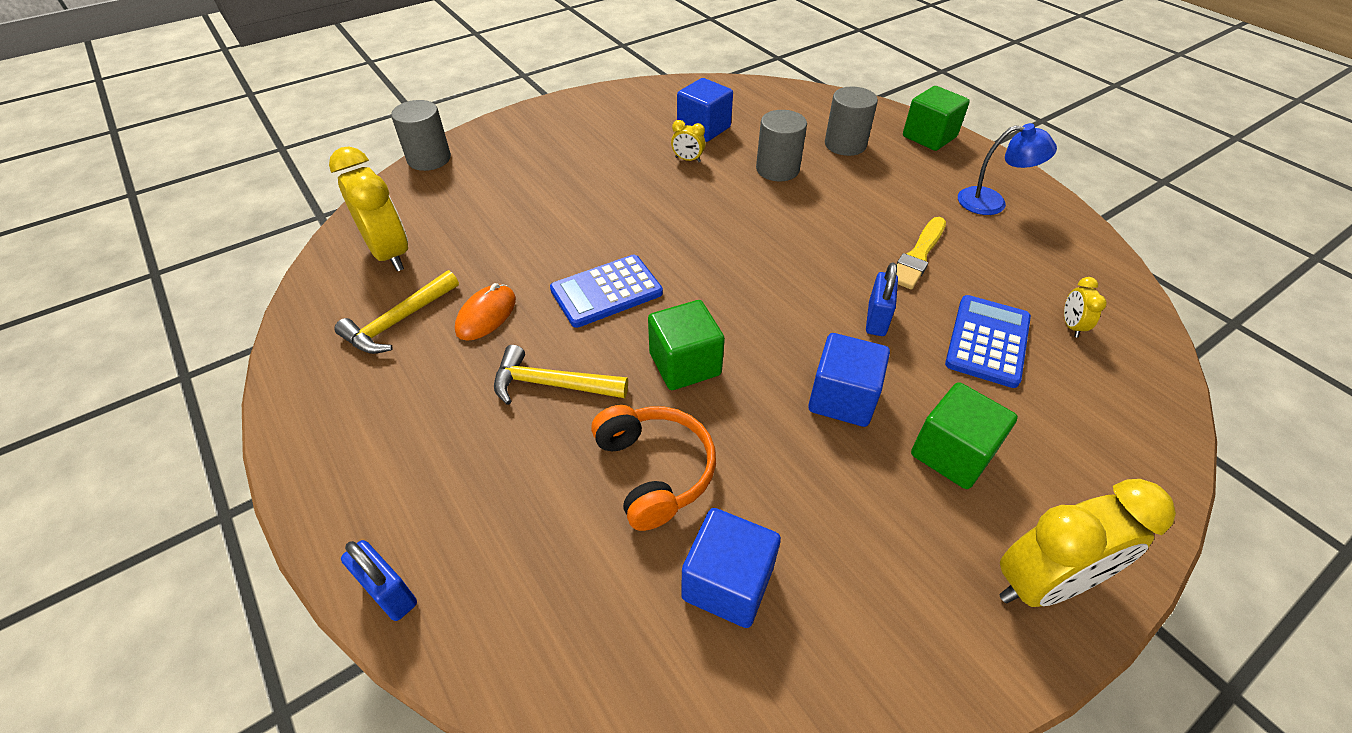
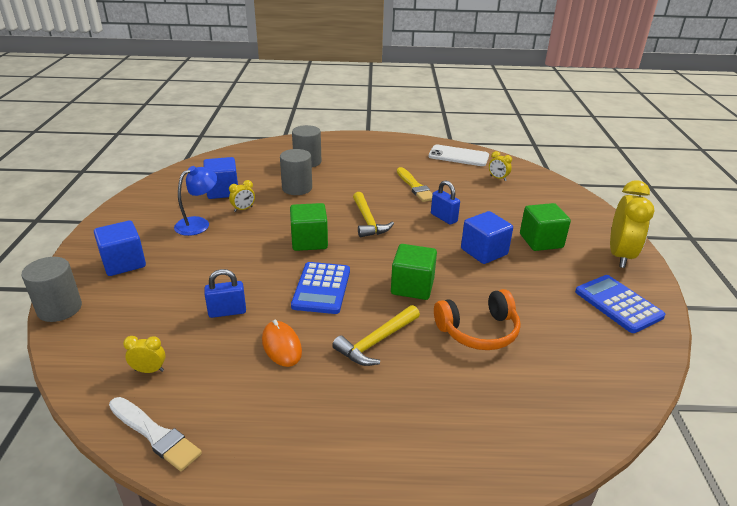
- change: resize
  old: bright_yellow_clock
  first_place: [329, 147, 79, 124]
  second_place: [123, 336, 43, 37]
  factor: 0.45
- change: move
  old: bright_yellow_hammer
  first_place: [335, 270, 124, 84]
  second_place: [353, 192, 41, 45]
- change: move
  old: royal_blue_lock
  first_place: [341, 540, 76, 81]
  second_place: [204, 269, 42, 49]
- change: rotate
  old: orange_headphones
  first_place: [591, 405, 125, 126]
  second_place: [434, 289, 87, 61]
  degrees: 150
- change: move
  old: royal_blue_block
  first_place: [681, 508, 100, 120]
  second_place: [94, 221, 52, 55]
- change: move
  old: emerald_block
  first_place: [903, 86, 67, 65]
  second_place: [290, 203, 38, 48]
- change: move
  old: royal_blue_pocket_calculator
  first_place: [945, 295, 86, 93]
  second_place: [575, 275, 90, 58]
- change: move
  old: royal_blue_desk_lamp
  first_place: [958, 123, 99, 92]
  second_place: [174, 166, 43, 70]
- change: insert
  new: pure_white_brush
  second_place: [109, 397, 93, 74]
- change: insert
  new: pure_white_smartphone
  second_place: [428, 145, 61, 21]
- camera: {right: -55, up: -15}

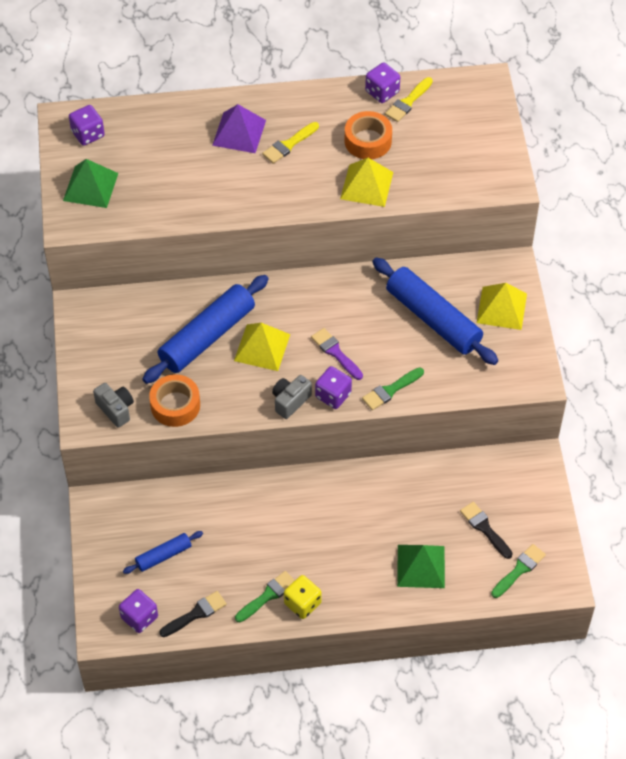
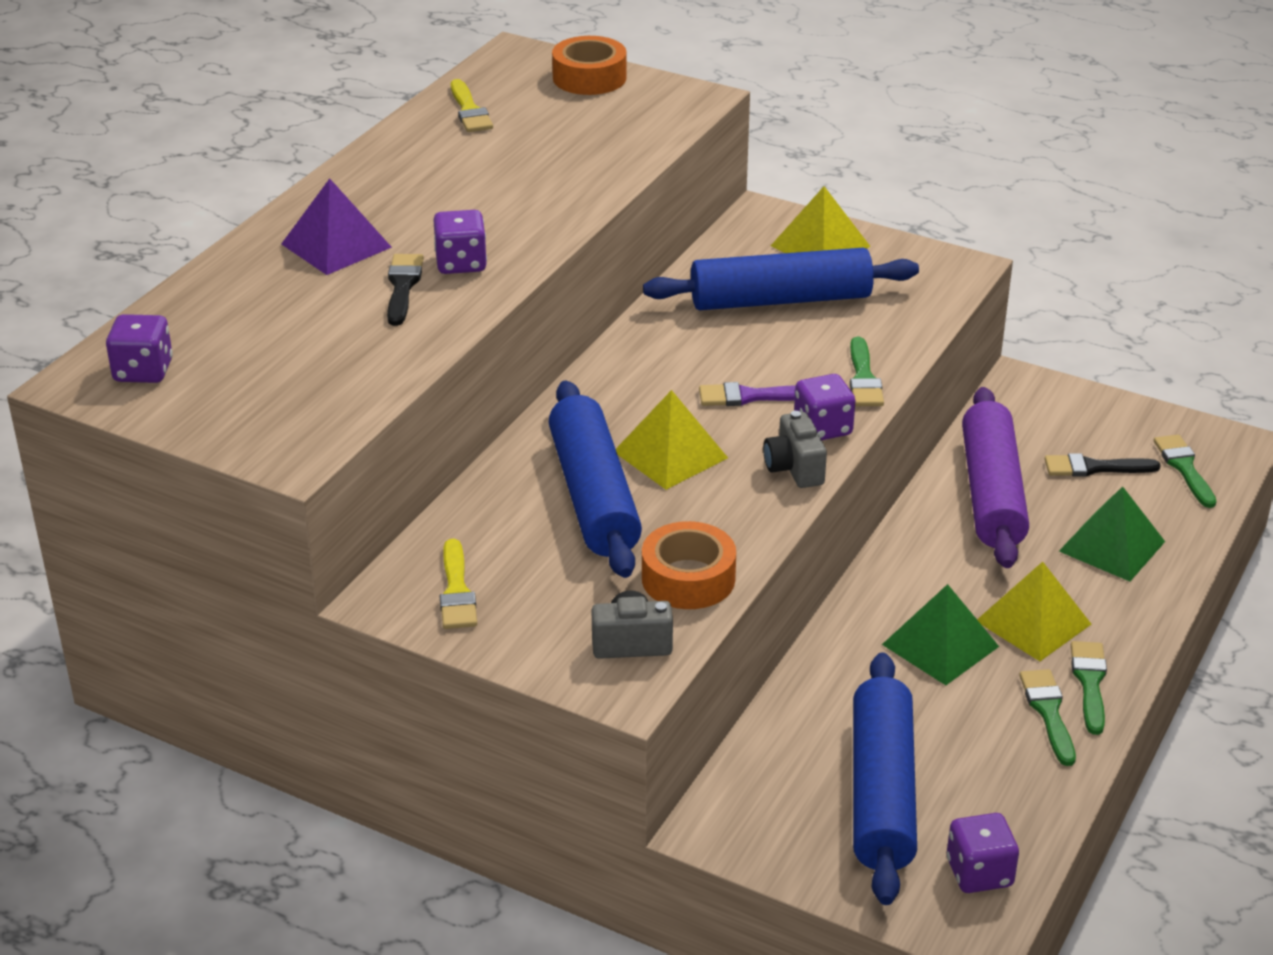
- change: move
  old: emerald_pyramid_shape
  first_place: [63, 159, 55, 49]
  second_place: [882, 584, 117, 101]
- change: resize
  old: royal_blue_rolling_pin
  first_place: [123, 531, 80, 43]
  second_place: [853, 652, 64, 253]
  factor: 1.99
- change: move
  old: black_brush
  first_place: [160, 591, 67, 46]
  second_place: [387, 254, 37, 72]
- change: move
  old: bright_yellow_brush
  first_place: [262, 122, 57, 42]
  second_place: [440, 539, 37, 90]
- change: replace
  old: bright_yellow_dice
  new: emerald_brush
  first_place: [284, 575, 38, 44]
  second_place: [1071, 641, 36, 94]
- change: move
  old: bright_yellow_pyramid_shape
  first_place: [340, 158, 53, 49]
  second_place: [977, 562, 114, 99]
- change: move
  old: orange_roll_of_tape
  first_place: [344, 111, 48, 48]
  second_place: [552, 36, 75, 59]
- change: move
  old: violet_dice
  first_place: [365, 63, 35, 40]
  second_place: [433, 210, 54, 64]
- change: insert
  new: violet_rolling_pin
  second_place: [962, 387, 67, 181]
- camera: {right: -55, up: -20}

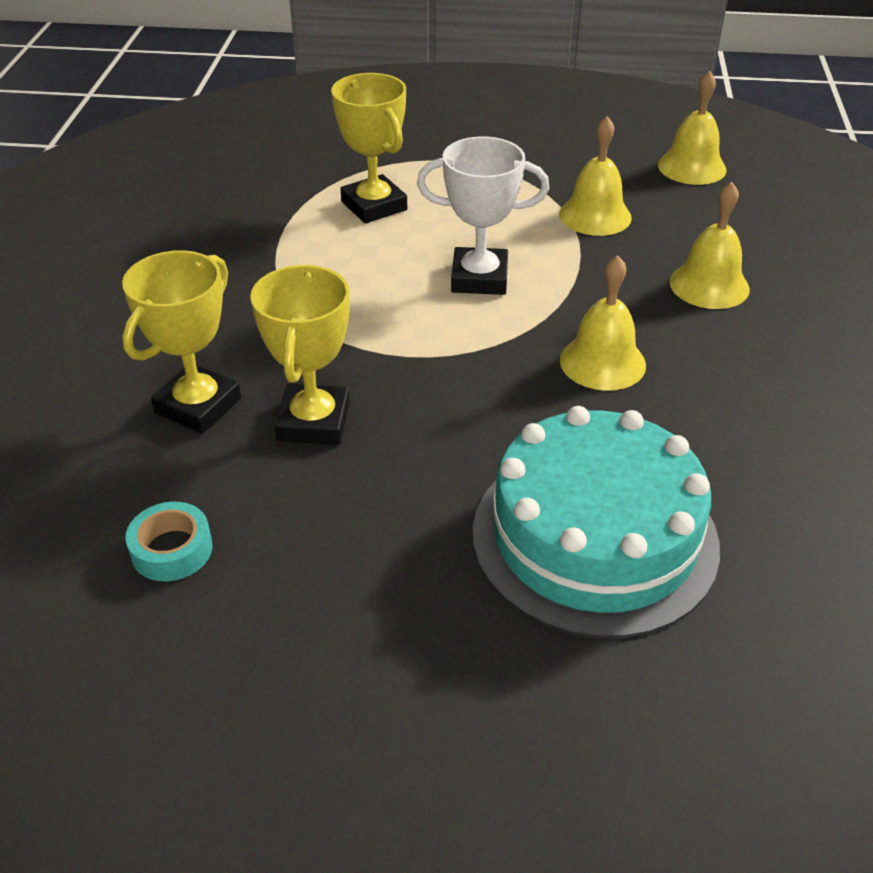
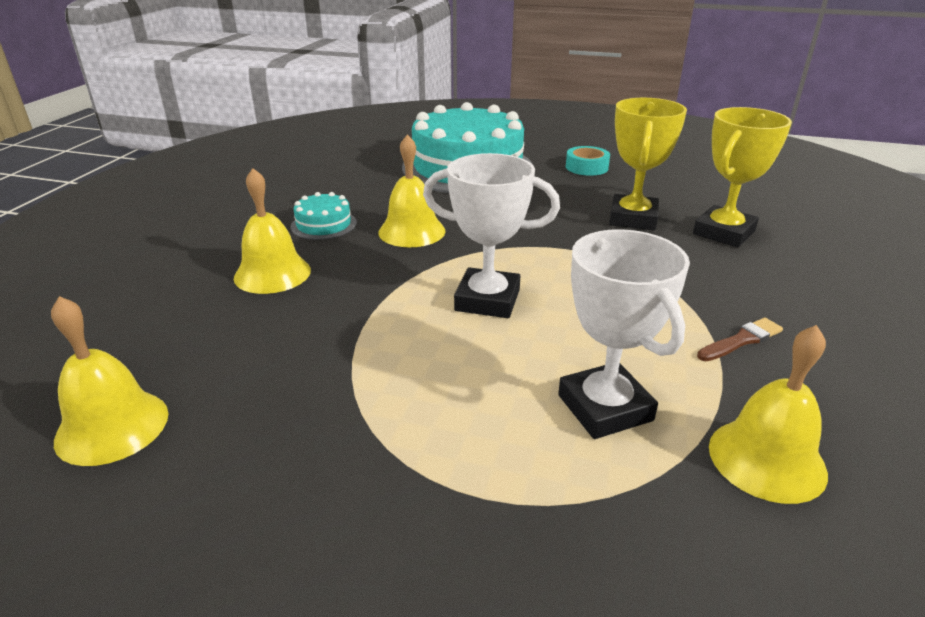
- change: move
  old: teal_roll_of_tape
  first_place: [126, 502, 86, 79]
  second_place: [566, 146, 44, 30]
- change: recolor
  old: bright_yellow_award_cup
  new: pure_white_award_cup
  first_place: [331, 73, 76, 150]
  second_place: [558, 229, 132, 210]
- change: move
  old: bright_yellow_school_bell
  first_place: [559, 116, 73, 120]
  second_place: [709, 325, 119, 179]
- change: insert
  new: teal_gateau
  second_place: [290, 192, 67, 48]
- change: insert
  new: brown_brush
  second_place: [697, 318, 86, 43]
- camera: {right: -170, up: -10}

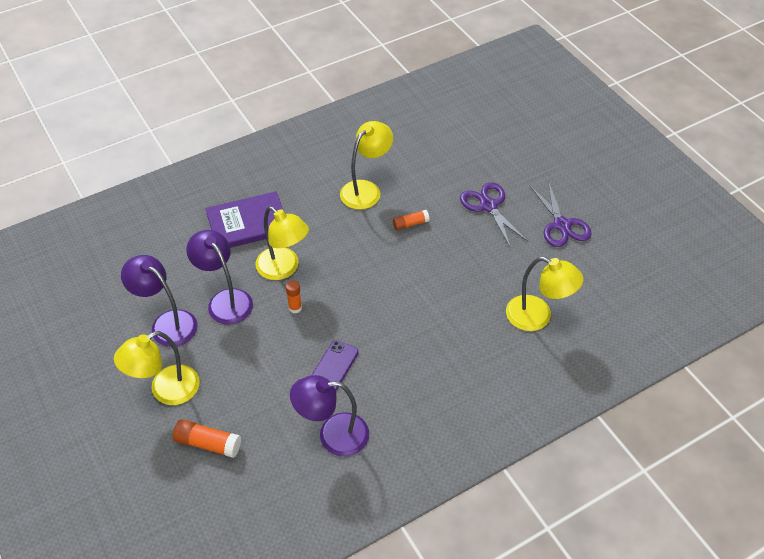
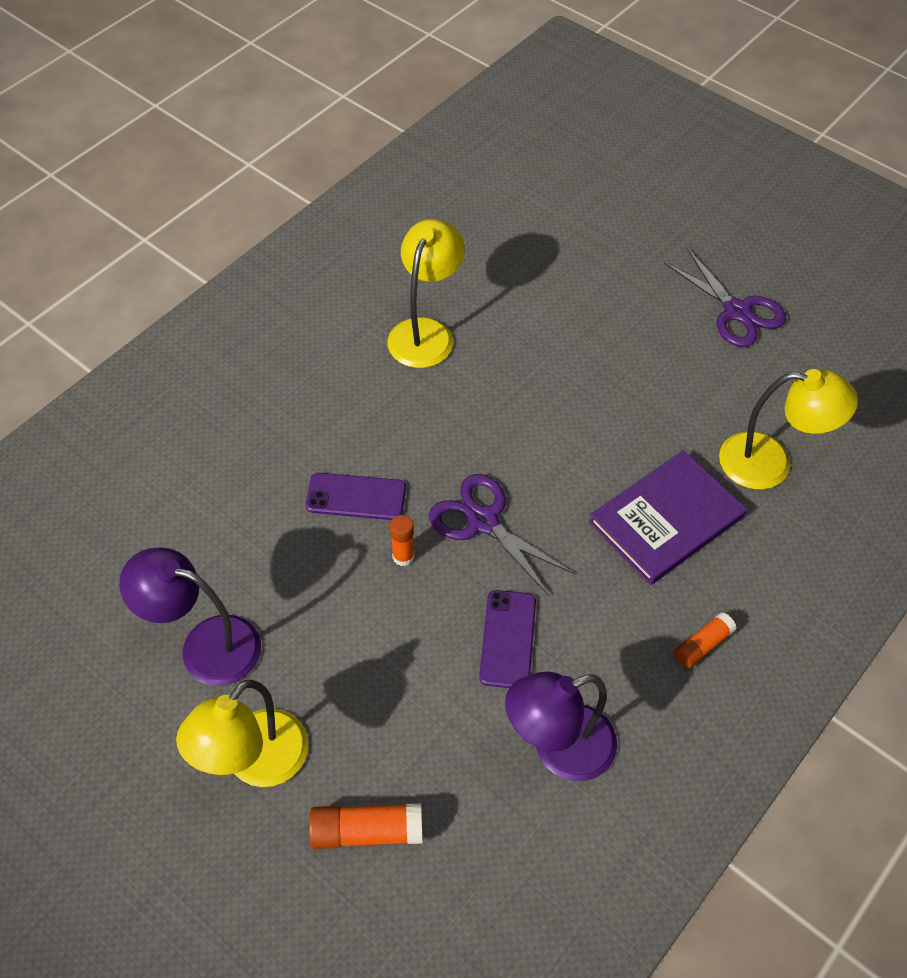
- change: delete
  old: violet_desk_lamp
  first_place: [186, 230, 67, 94]
- change: move
  old: violet_book
  first_place: [206, 191, 78, 57]
  second_place: [589, 450, 158, 135]
- change: replace
  old: bright_yellow_desk_lamp
  new: violet_smartphone
  first_place: [255, 206, 54, 74]
  second_place: [306, 473, 100, 47]
- change: move
  old: orange_glue
  first_place: [393, 210, 37, 20]
  second_place: [674, 612, 62, 56]
- change: move
  old: violet_scissors
  first_place: [460, 182, 69, 66]
  second_place: [429, 474, 145, 122]
- camera: {right: -20, up: 5}

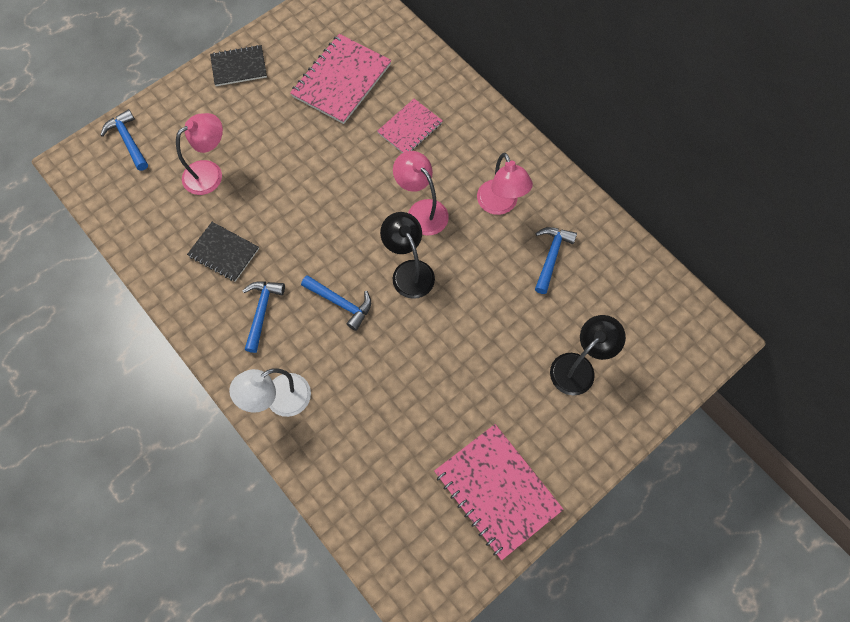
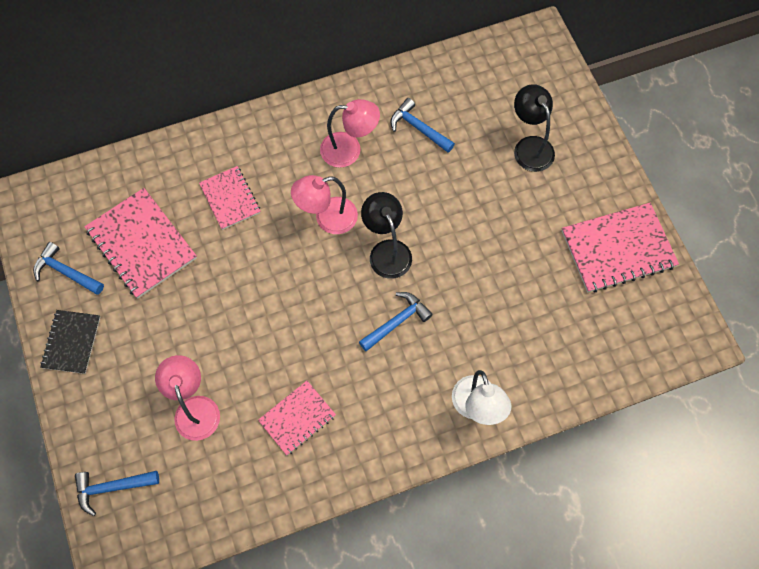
- change: recolor
  old: black_notebook
  new: rose-pink_notebook
  first_place: [187, 222, 72, 60]
  second_place: [258, 381, 78, 74]
- change: move
  old: royal_blue_hammer
  first_place: [242, 281, 43, 72]
  second_place: [33, 242, 71, 53]
- change: rotate
  old: black_desk_lamp
  first_place: [380, 212, 55, 87]
  second_place: [361, 192, 51, 87]
  degrees: 75
- camera: {right: -70, up: 0}

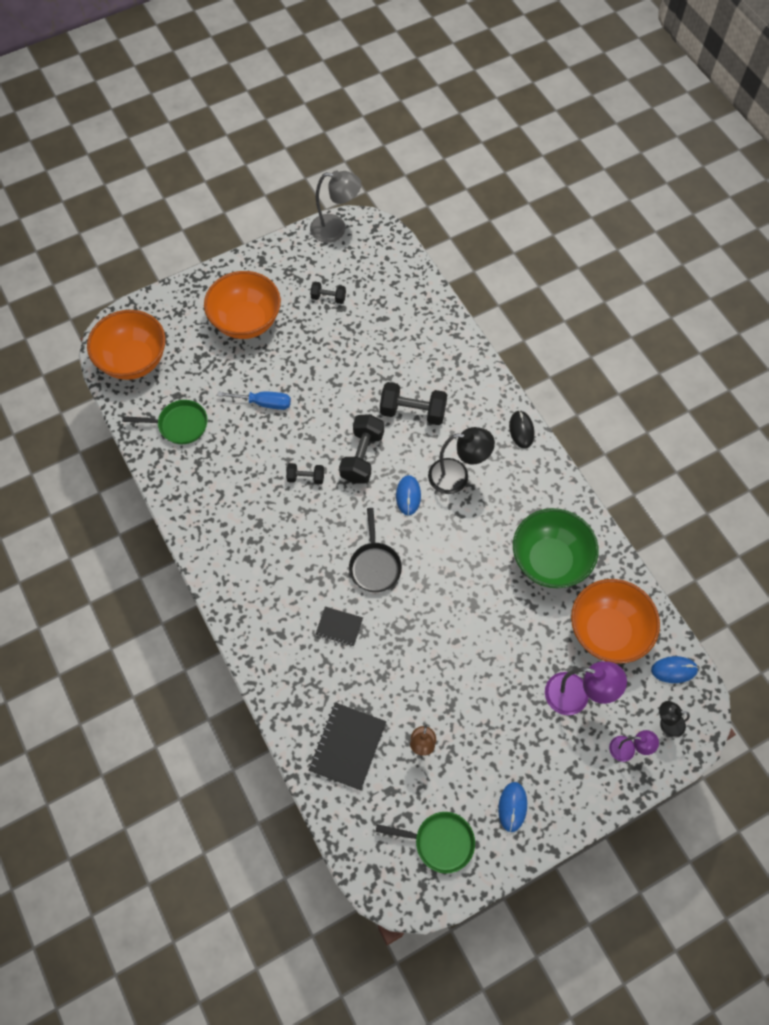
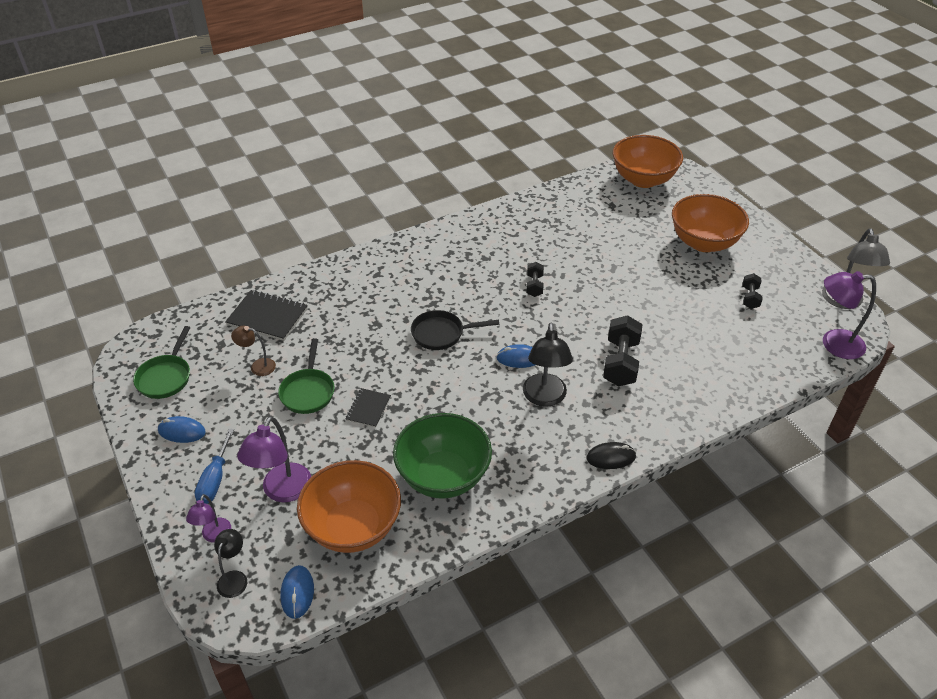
- change: move
  old: emerald_skillet
  first_place: [122, 400, 85, 44]
  second_place: [278, 338, 56, 76]
- change: move
  old: royal_blue_screwdriver
  first_place: [217, 391, 74, 19]
  second_place: [194, 429, 40, 75]
- change: move
  old: black_notebook
  first_place: [315, 607, 48, 39]
  second_place: [346, 388, 45, 40]
- change: delete
  old: black_hand_weight
  first_place: [339, 414, 45, 70]
- change: insert
  new: violet_desk_lamp
  second_place: [823, 271, 53, 88]
- camera: {right: 90, up: -20}

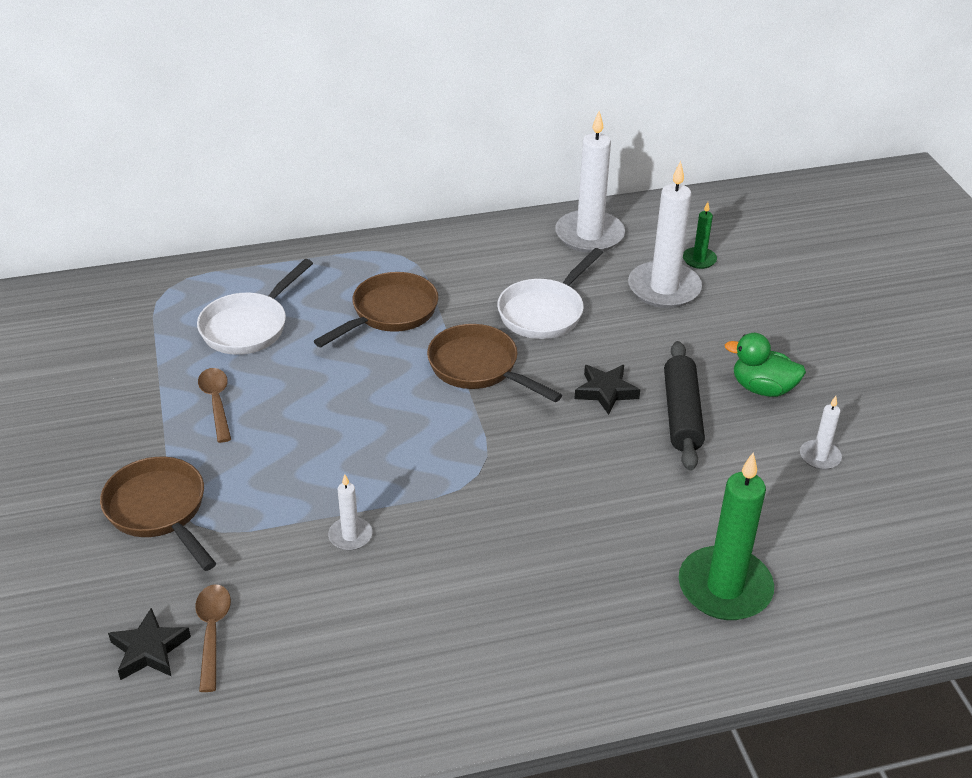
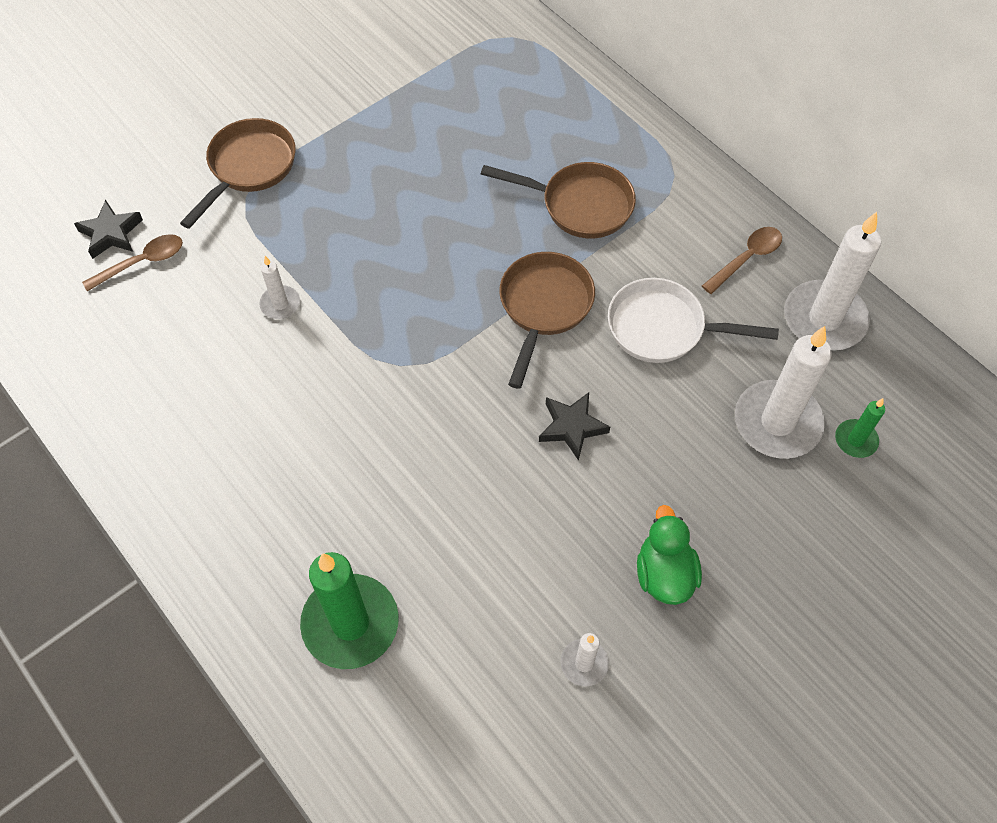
- change: delete
  old: pure_white_skillet
  first_place: [197, 259, 116, 96]
- change: move
  old: brown_spoon
  first_place: [198, 368, 33, 75]
  second_place: [702, 227, 80, 67]
- change: delete
  old: black_rolling_pin
  first_place: [664, 341, 41, 130]
- camera: {right: 65, up: 20}

